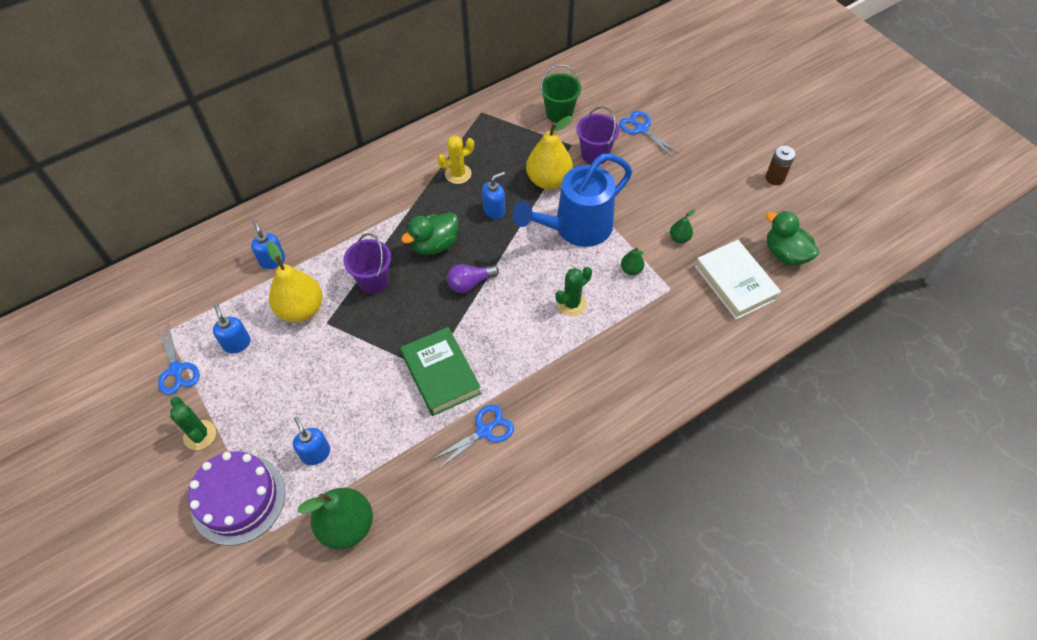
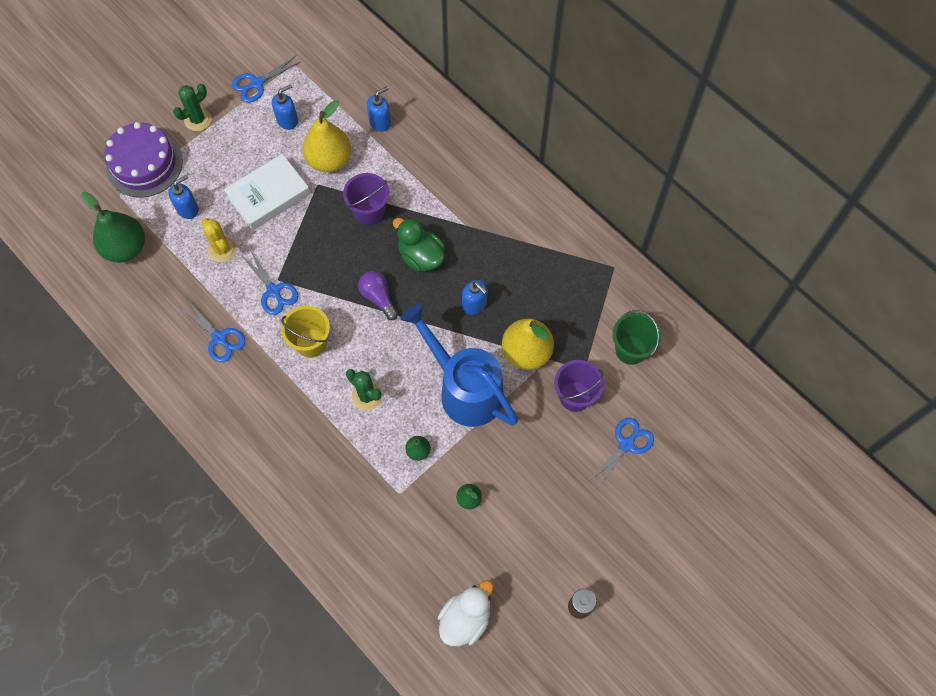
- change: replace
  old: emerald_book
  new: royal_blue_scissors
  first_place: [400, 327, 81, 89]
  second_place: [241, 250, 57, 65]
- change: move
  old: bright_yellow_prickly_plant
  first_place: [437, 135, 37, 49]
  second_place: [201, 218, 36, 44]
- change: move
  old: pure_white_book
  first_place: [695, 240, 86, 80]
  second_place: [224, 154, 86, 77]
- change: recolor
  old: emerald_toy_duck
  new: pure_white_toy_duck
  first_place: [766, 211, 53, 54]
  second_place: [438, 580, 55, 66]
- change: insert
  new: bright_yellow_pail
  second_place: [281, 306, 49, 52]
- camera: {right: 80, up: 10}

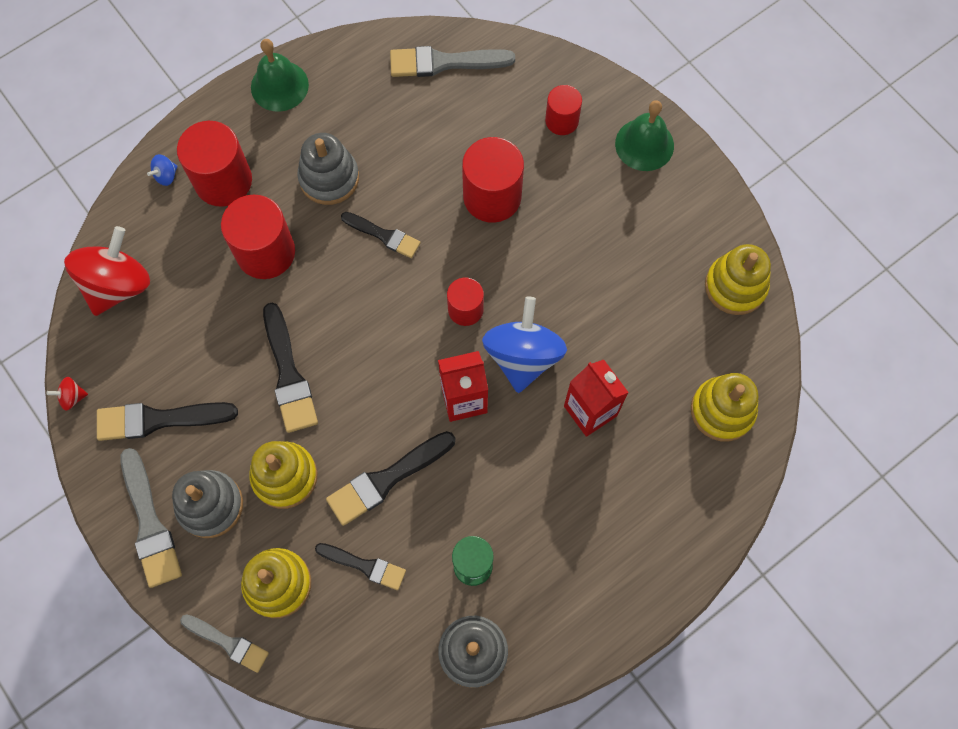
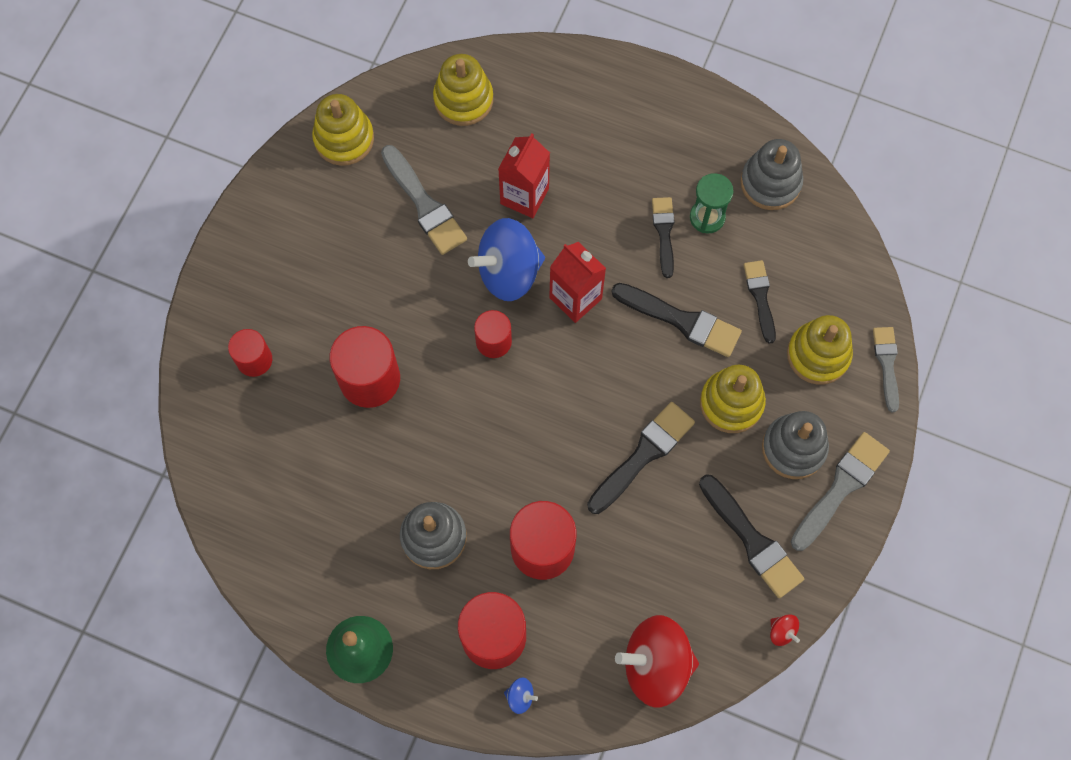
- change: move
  old: black_brush
  first_place: [341, 212, 80, 46]
  second_place: [652, 197, 23, 81]
- change: move
  old: grey_brush
  first_place: [390, 46, 125, 31]
  second_place: [381, 145, 86, 110]
- change: delete
  old: emerald_school_bell
  first_place: [615, 100, 59, 71]
- camera: {right: -120, up: 0}

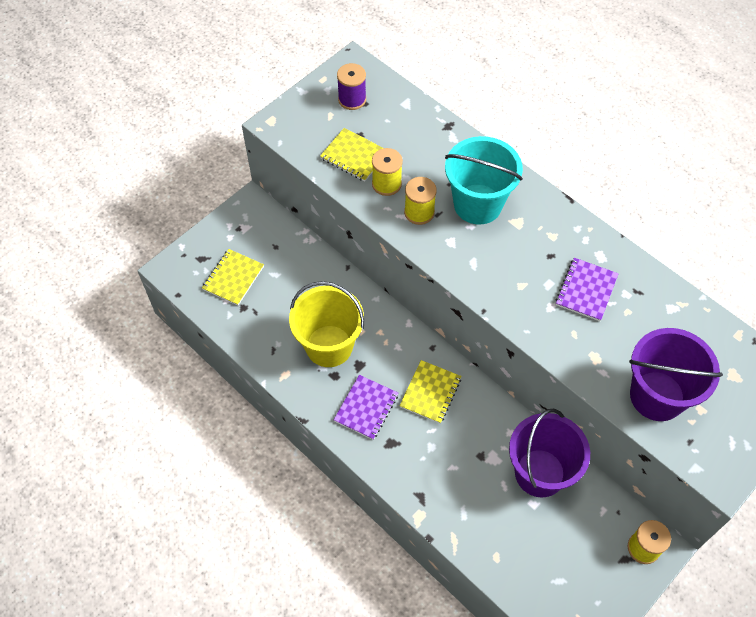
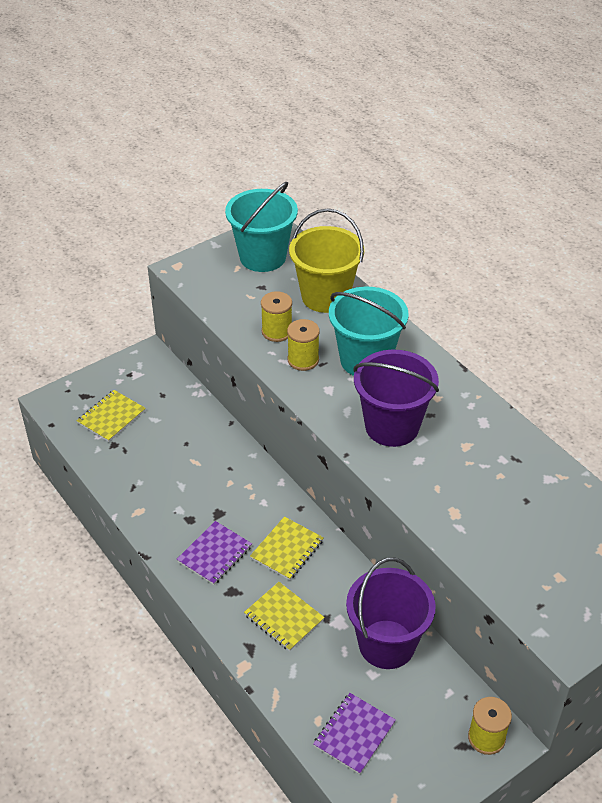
- change: move
  old: bright_yellow_pail
  first_place: [289, 281, 75, 86]
  second_place: [289, 208, 75, 105]
- change: move
  old: bright_yellow_notebook
  first_place: [320, 128, 63, 54]
  second_place: [244, 582, 81, 69]
- change: replace
  old: violet_bobbin
  new: teal_pail
  first_place: [337, 63, 29, 47]
  second_place: [225, 182, 73, 90]
- change: move
  old: violet_notebook
  first_place: [555, 258, 64, 63]
  second_place: [313, 693, 83, 81]
- change: move
  old: violet_pail
  first_place: [629, 328, 94, 93]
  second_place: [354, 350, 85, 97]
- camera: {right: 10, up: -15}

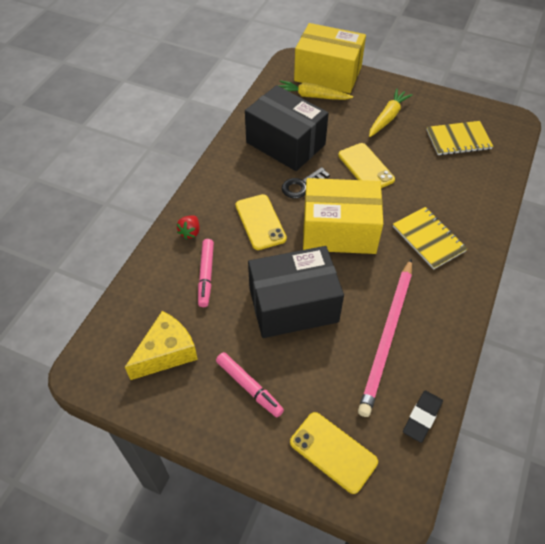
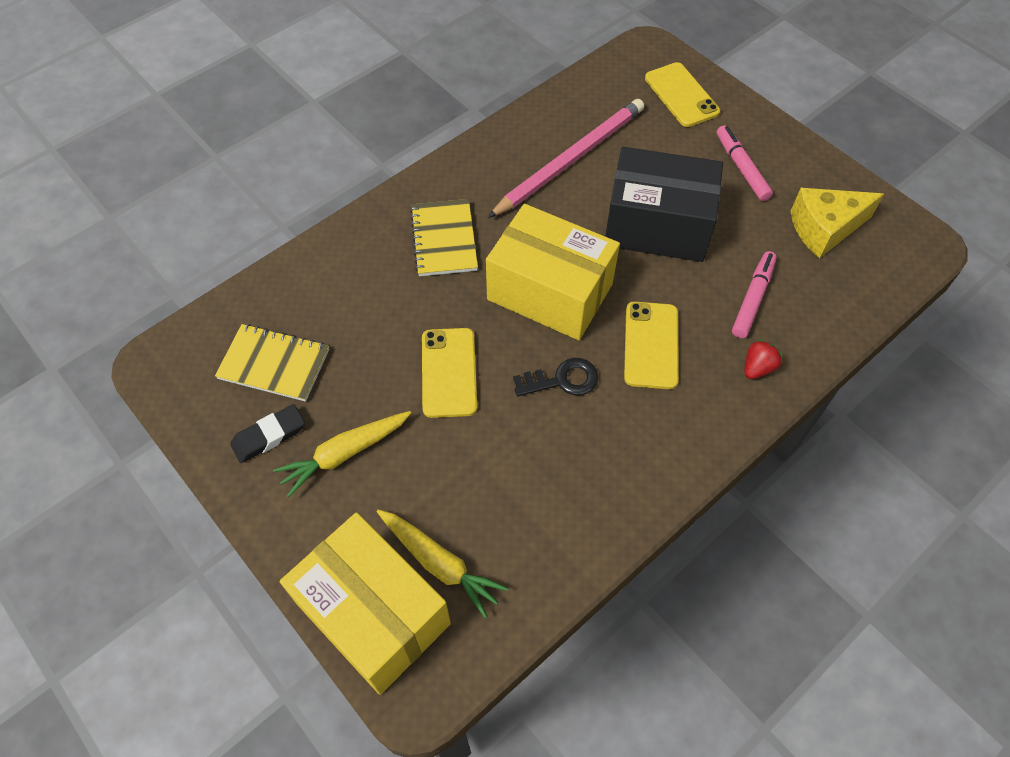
- change: delete
  old: black_parcel
  first_place: [245, 85, 84, 86]
- change: move
  old: black_pencil_eraser
  first_place: [403, 390, 40, 53]
  second_place: [230, 404, 75, 59]
- camera: {right: -155, up: 5}

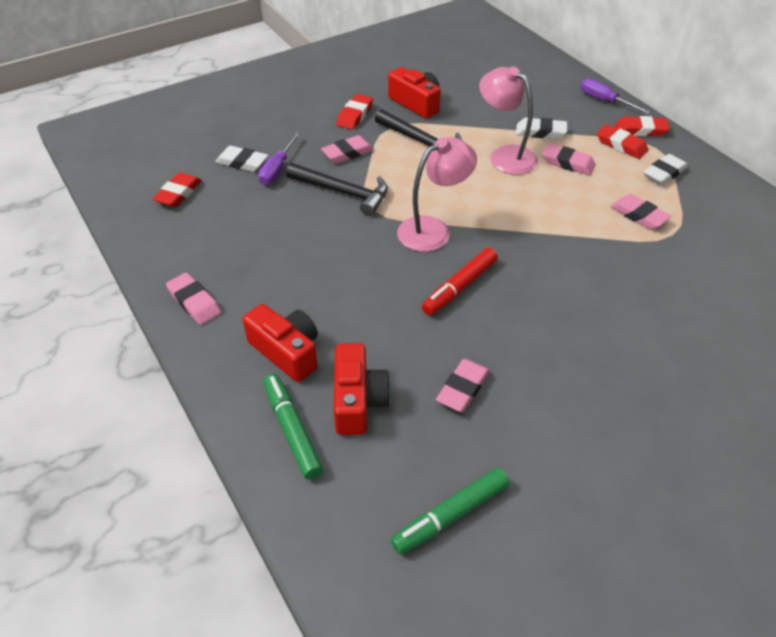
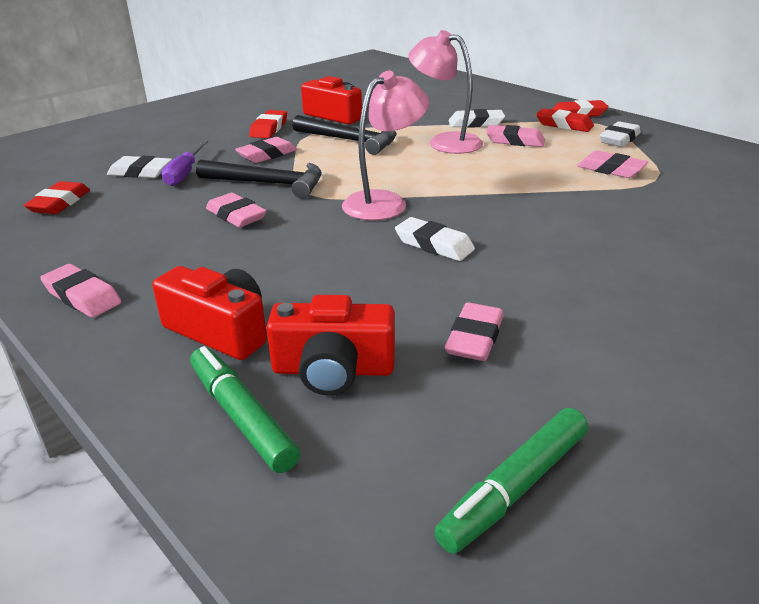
- change: rotate
  old: scarlet_camera
  first_place: [334, 343, 57, 92]
  second_place: [266, 295, 129, 101]
  degrees: 105
- change: replace
  old: scarlet_marker
  new: pure_white_pencil_eraser
  first_place: [422, 248, 76, 68]
  second_place: [395, 217, 80, 44]
- change: delete
  old: violet_screwdriver
  first_place: [580, 79, 70, 35]
- change: insert
  new: rose-pink_pencil_eraser
  second_place: [206, 193, 61, 34]
- camera: {right: -10, up: -15}

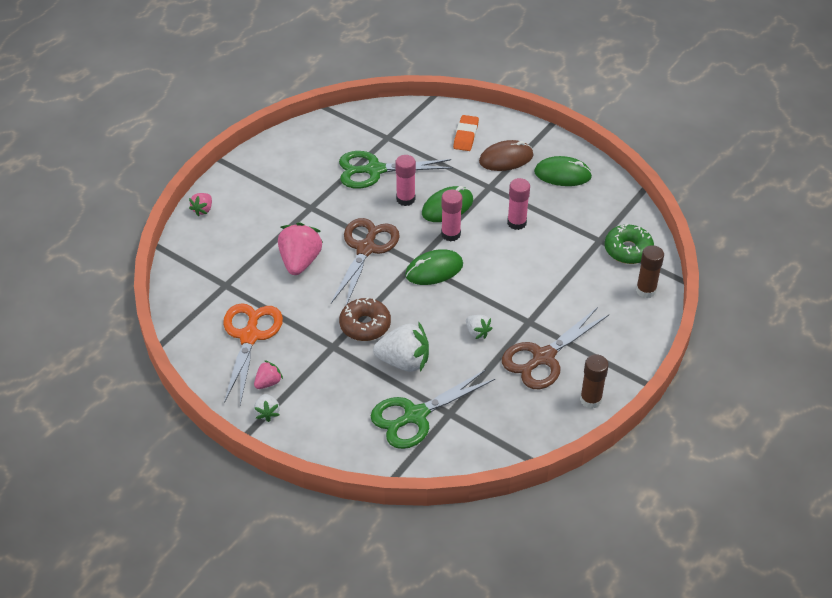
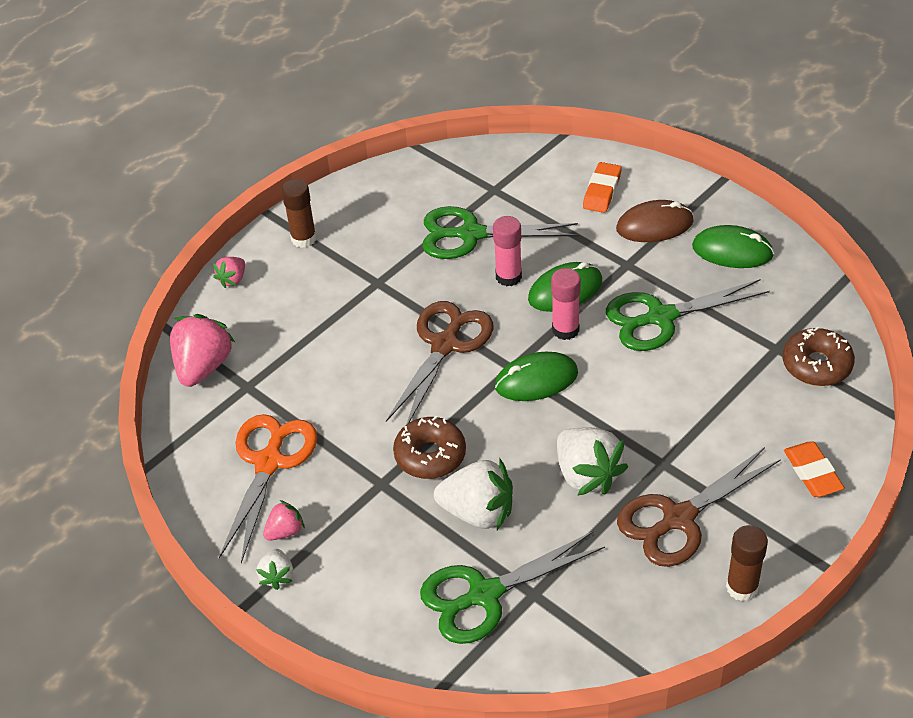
- change: move
  old: rose-pink_strawberry
  first_place: [278, 222, 45, 53]
  second_place: [170, 314, 65, 73]
- change: resize
  old: pure_white_strawberry
  first_place: [466, 315, 26, 24]
  second_place: [557, 427, 71, 69]
  factor: 1.91
- change: replace
  old: rose-pink_glue
  new: emerald_scissors
  first_place: [507, 178, 23, 52]
  second_place: [606, 279, 164, 72]
- change: recolor
  old: emerald_doughnut
  new: brown_doughnut
  first_place: [605, 224, 49, 40]
  second_place: [783, 327, 72, 59]
- change: move
  old: brown_glue
  first_place: [636, 245, 28, 53]
  second_place: [281, 179, 36, 69]
- change: insert
  new: orange_pencil_eraser
  second_place: [784, 441, 61, 56]
- camera: {right: 10, up: 0}

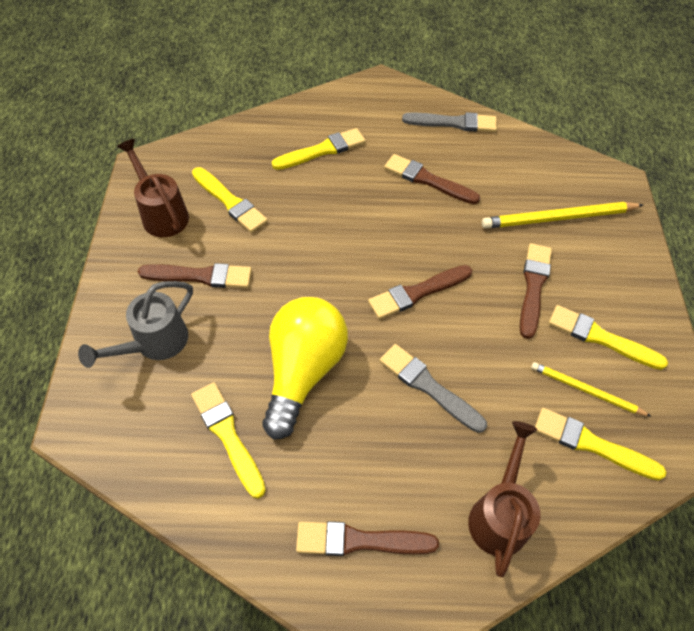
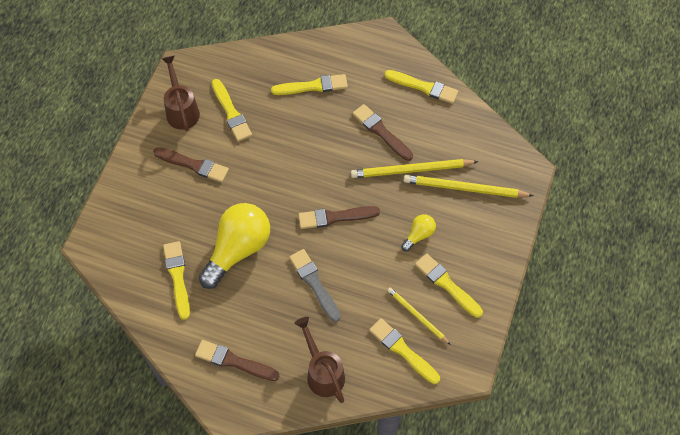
- change: delete
  old: grey_watering_pot
  first_place: [78, 281, 115, 87]
- change: recolor
  old: grey_brush
  new: bright_yellow_brush
  first_place: [402, 112, 95, 20]
  second_place: [384, 70, 75, 34]
- change: rotate
  old: brown_watering_pot
  first_place: [468, 421, 73, 156]
  second_place: [294, 317, 51, 86]
  degrees: -60
- change: replace
  old: brown_brush
  new: bright_yellow_bulb
  first_place: [520, 243, 32, 96]
  second_place: [401, 214, 35, 38]
- change: insert
  new: bright_yellow_wooden_pencil
  second_place: [351, 159, 127, 19]
- camera: {right: 20, up: 5}

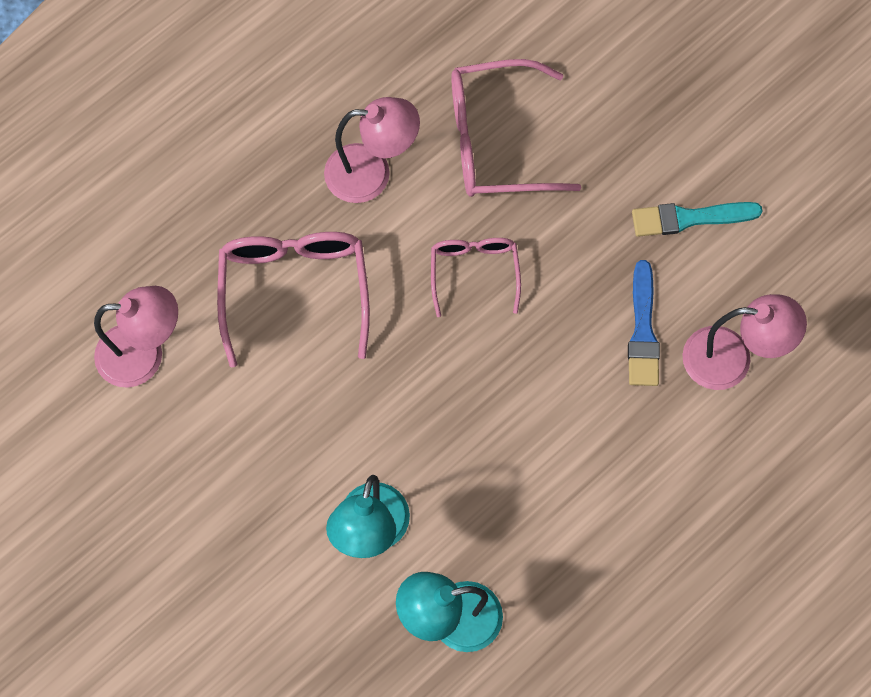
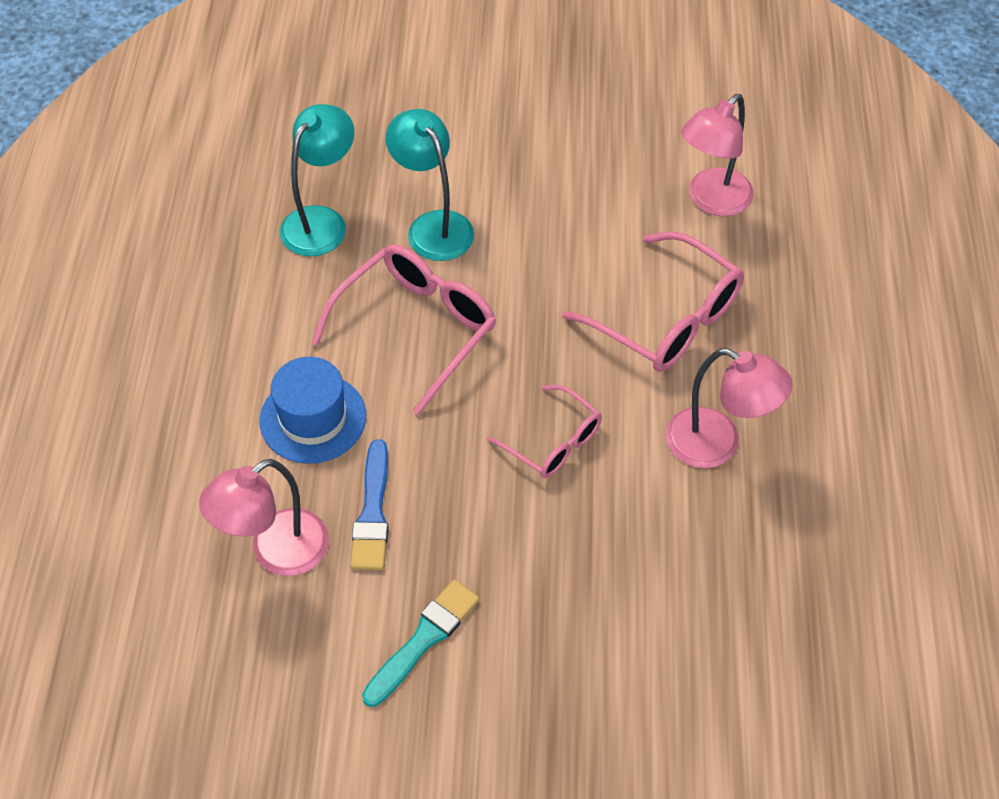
- change: rotate
  old: rose-pink_desk_lamp
  first_place: [324, 97, 96, 106]
  second_place: [666, 348, 127, 120]
  degrees: -105
- change: move
  old: rose-pink_spectacles
  first_place: [451, 59, 130, 138]
  second_place: [312, 244, 184, 171]
- change: rotate
  old: royal_blue_brush
  first_place: [628, 260, 32, 126]
  second_place: [350, 439, 39, 131]
  degrees: -135
- change: insert
  new: royal_blue_tall_hat
  second_place: [260, 357, 106, 107]
- camera: {right: 135, up: -15}

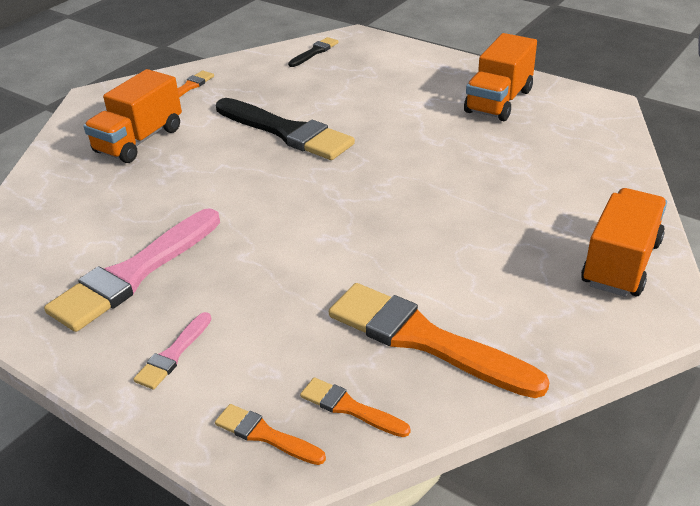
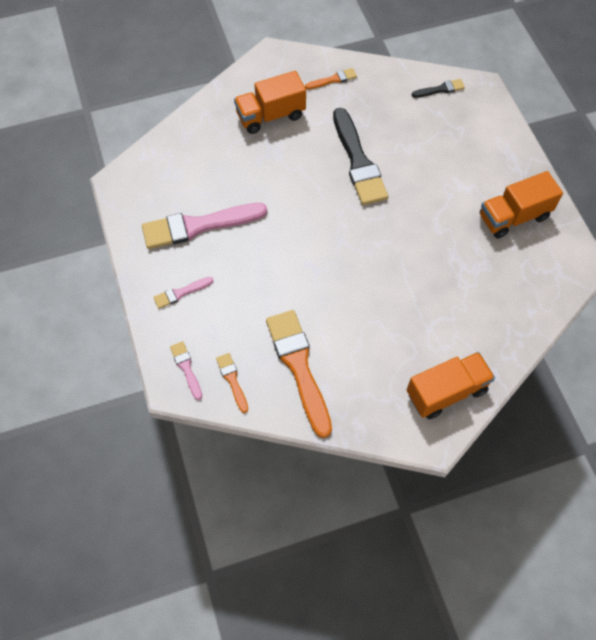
- change: recolor
  old: orange_brush
  new: rose-pink_brush
  first_place: [215, 404, 111, 61]
  second_place: [170, 341, 32, 59]
- camera: {right: 35, up: 25}

